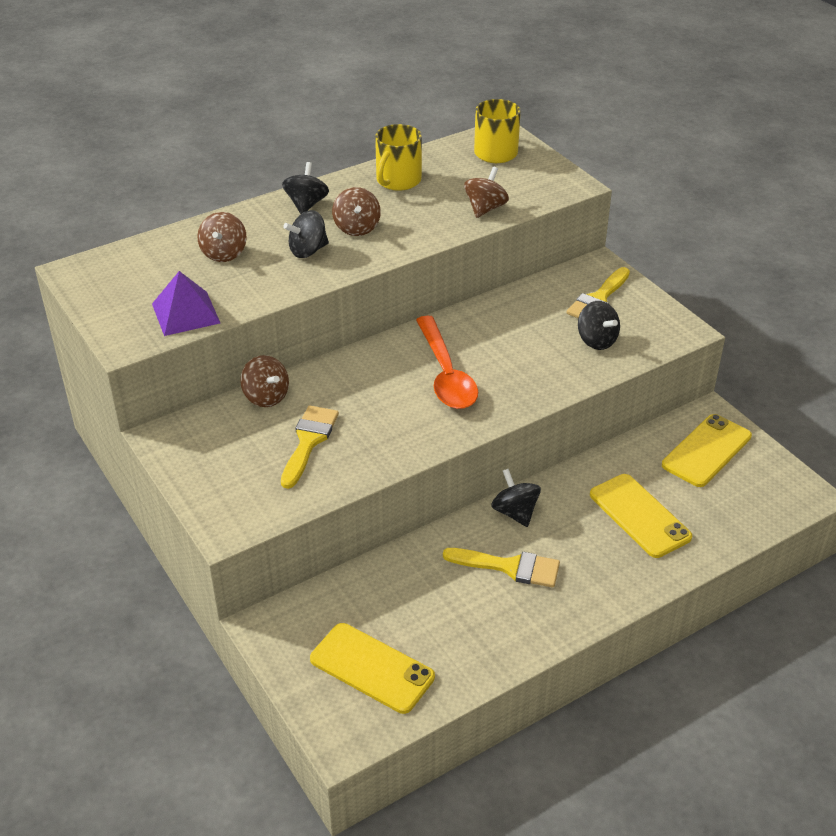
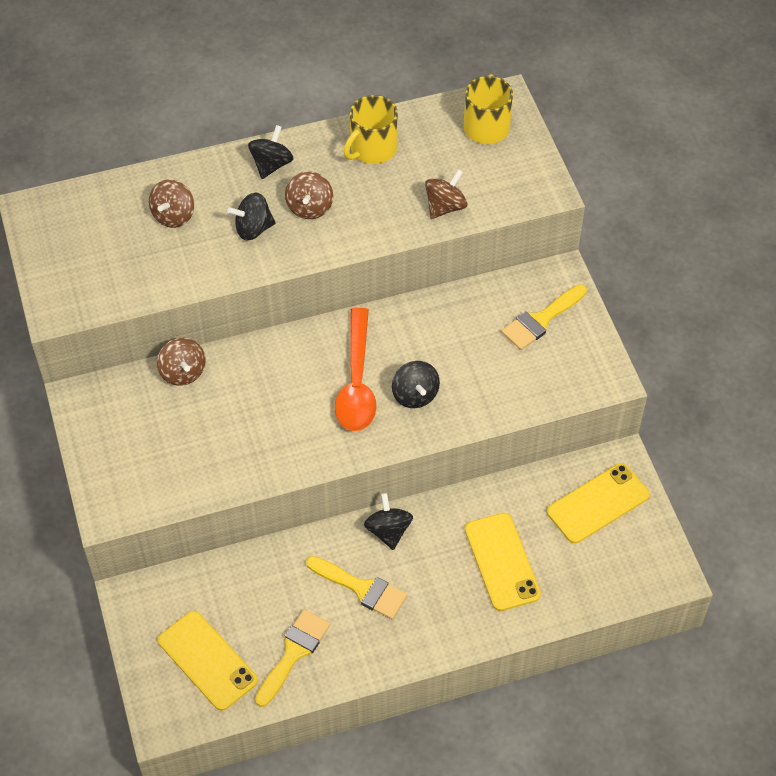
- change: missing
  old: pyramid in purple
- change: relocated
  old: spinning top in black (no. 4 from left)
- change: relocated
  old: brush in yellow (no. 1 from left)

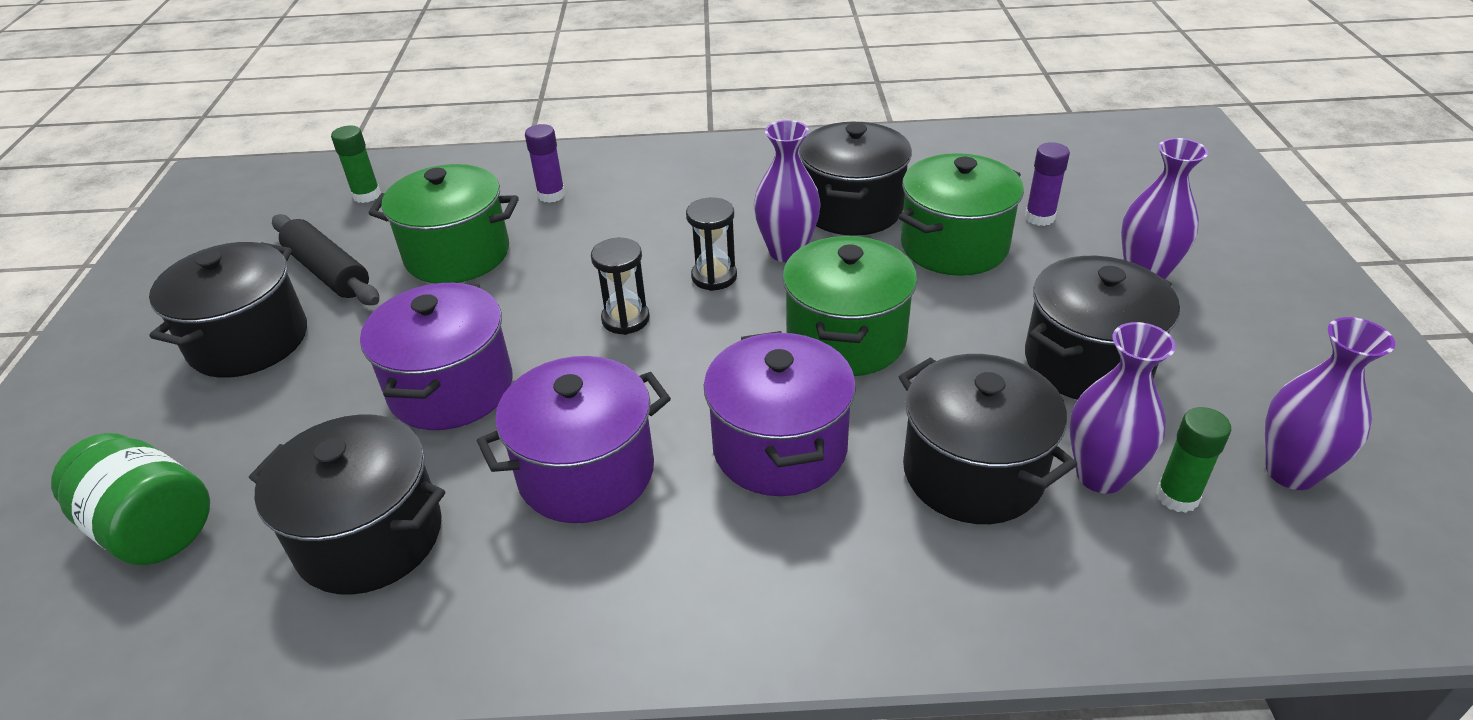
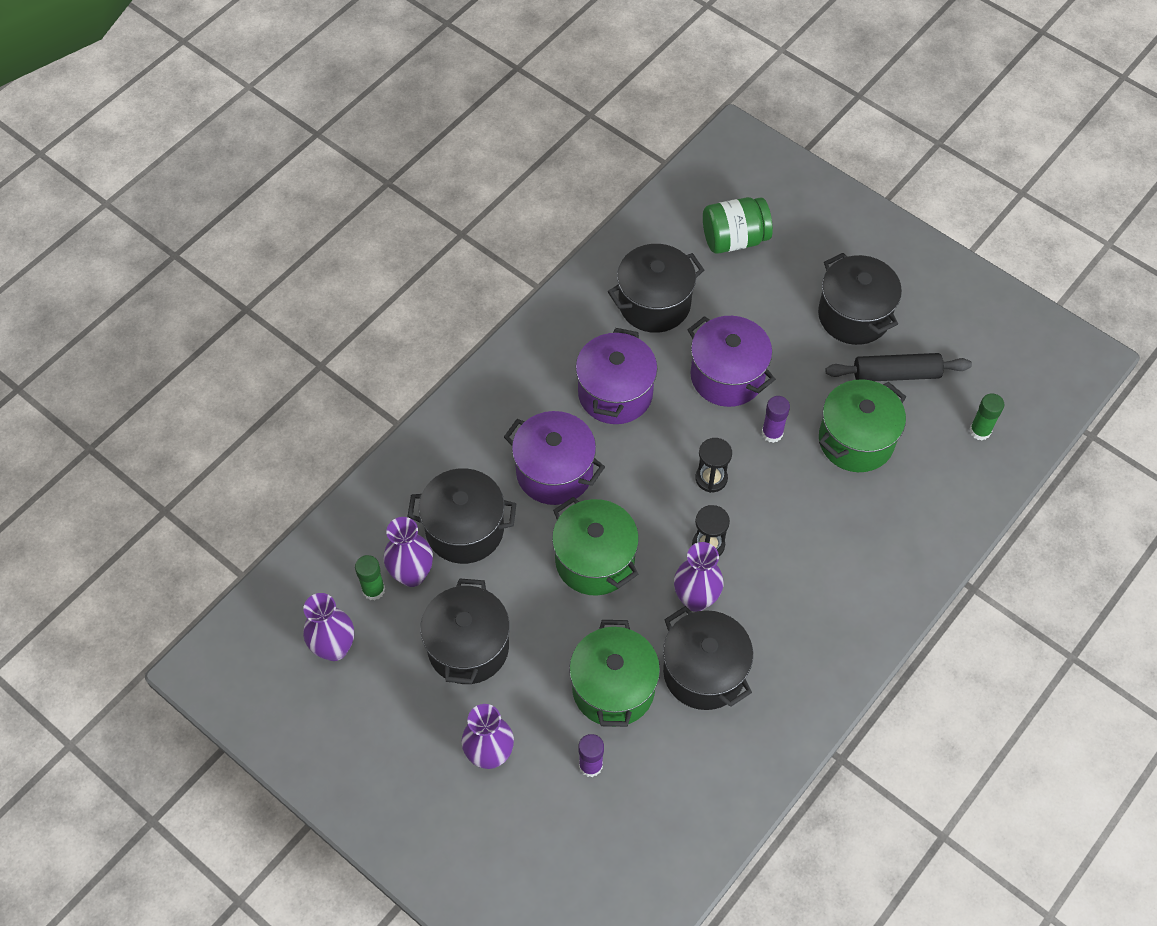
- change: relocated
  old: glue stick in purple (no. 1 from left in the first image)
  new: glue stick in purple (no. 2 from left)

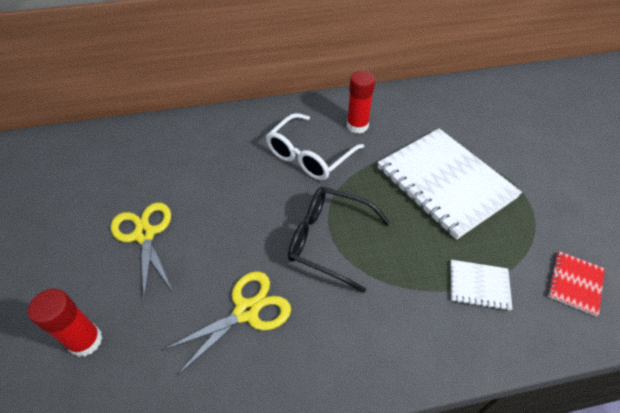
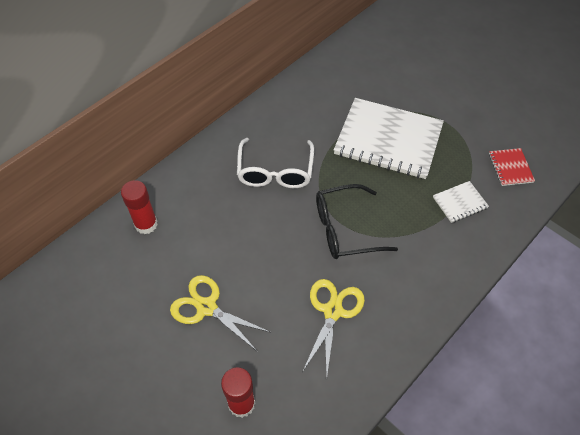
- change: relocated
  old: glue stick in red (no. 2 from left in the first image)
  new: glue stick in red (no. 1 from left)

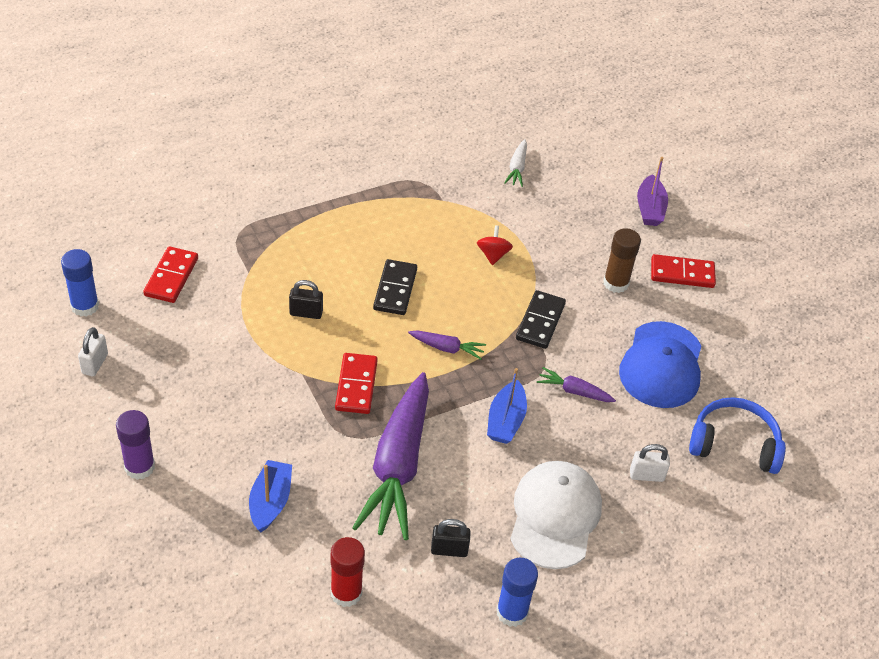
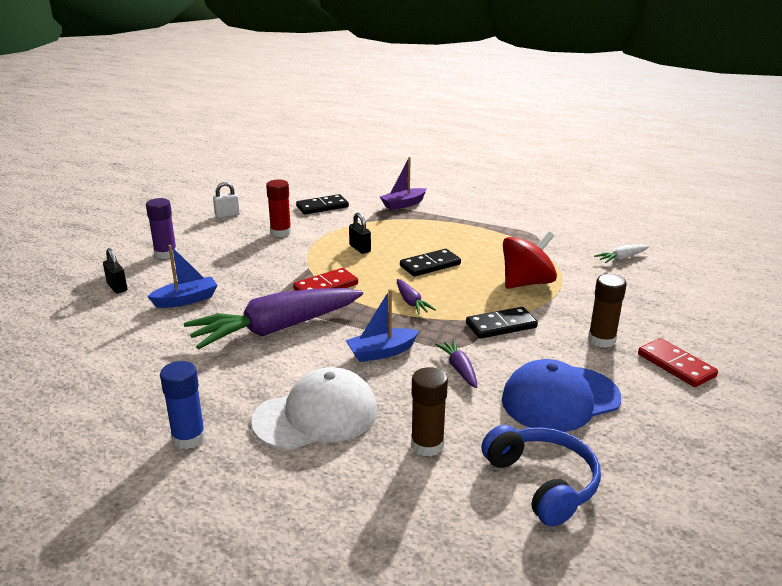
- change: relocated
  old: boat in purple
- change: size
  old: spinning top in red
  factor: 1.92
- change: colour
  old: domino in red (no. 1 from left)
  new: domino in black (no. 1 from left)
- change: missing
  old: glue stick in blue (no. 1 from left)
- change: exchanged
  old: padlock in white (no. 2 from left)
  new: glue stick in brown (no. 1 from left)
- change: relocated
  old: padlock in black (no. 2 from left in the first image)
  new: padlock in black (no. 1 from left)
- change: relocated
  old: glue stick in red

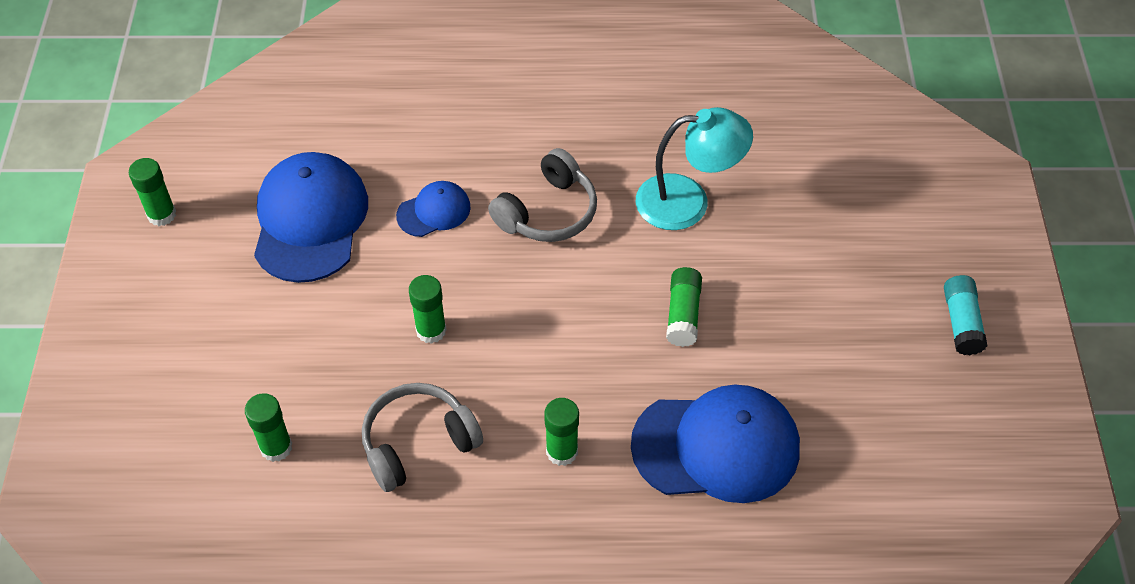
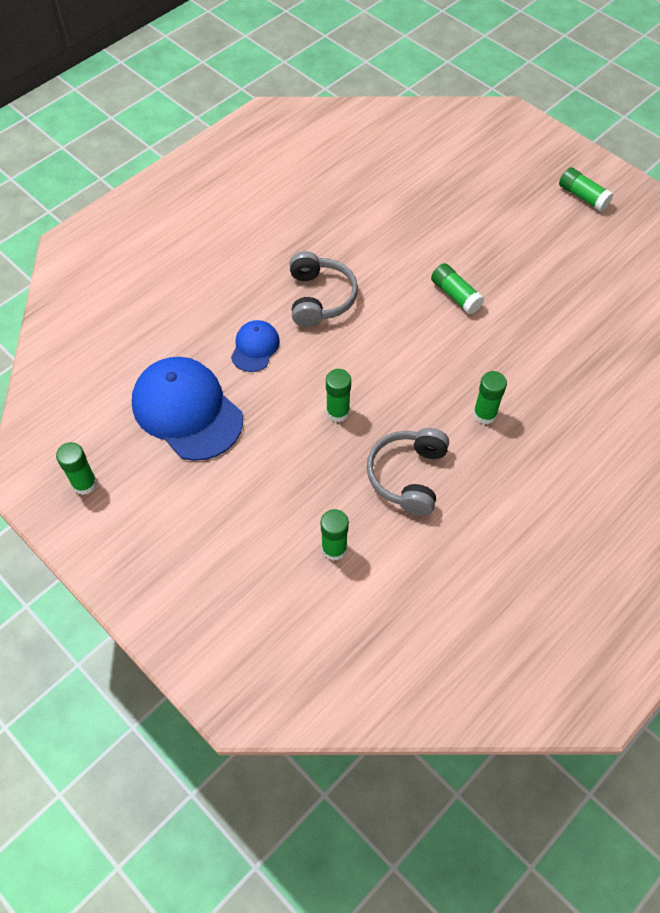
- change: missing
  old: lamp in turquoise
- change: colour
  old: glue stick in turquoise
  new: glue stick in green (no. 6 from left)
- change: missing
  old: cap in blue (no. 3 from left)

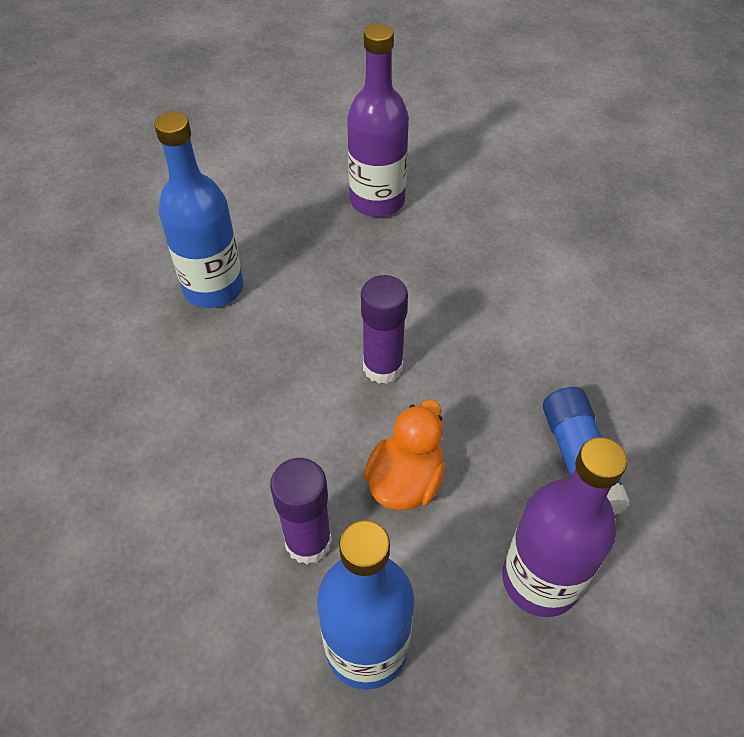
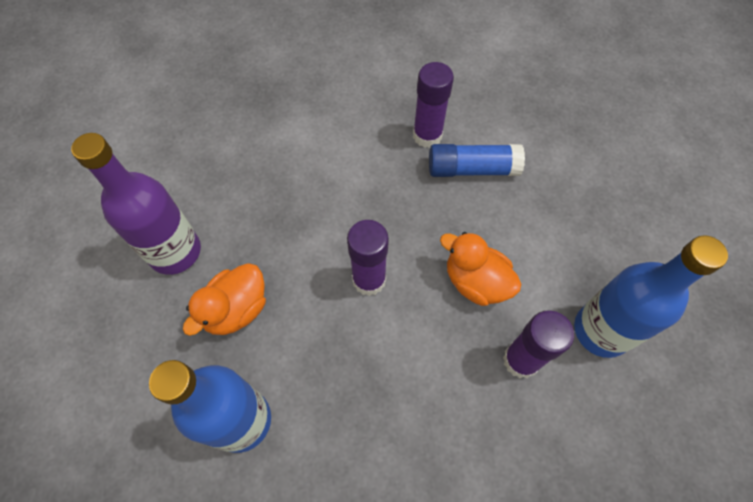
- change: missing
  old: bottle in purple (no. 2 from left)
- change: appeared
  new: glue stick in purple (no. 2 from left)
- change: appeared
  new: duck in orange (no. 1 from left)

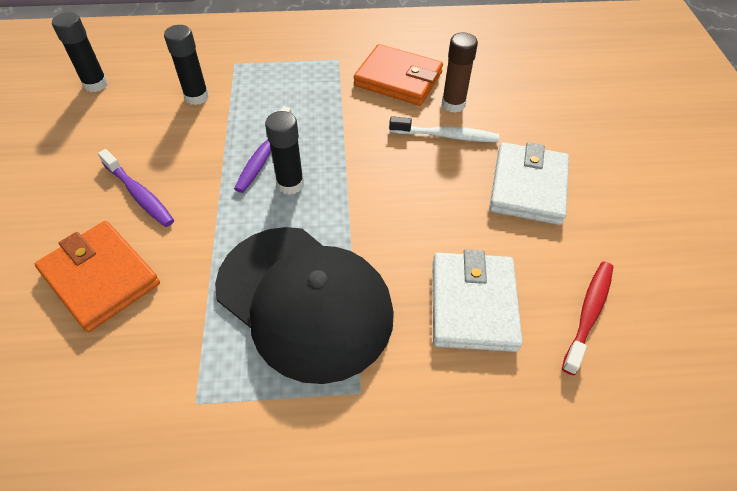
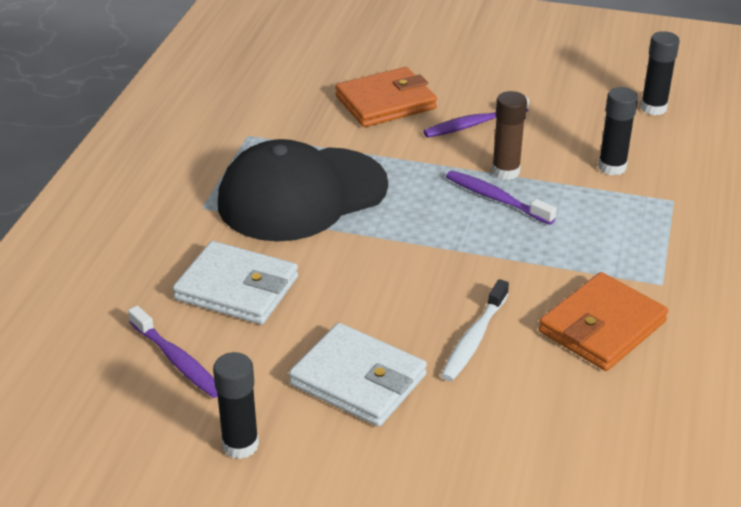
- change: relocated
  old: glue stick in brown
- change: relocated
  old: glue stick in black (no. 3 from left in the first image)
  new: glue stick in black (no. 1 from left)
- change: colour
  old: toothbrush in red
  new: toothbrush in purple (no. 1 from left)

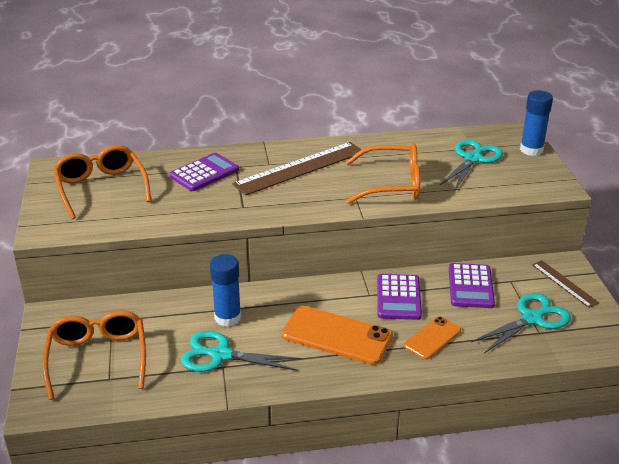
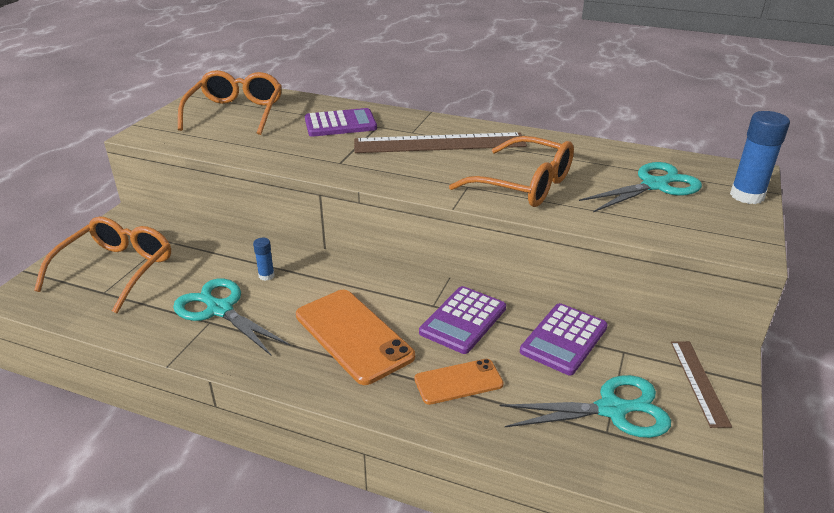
- change: size
  old: glue stick in blue (no. 1 from left)
  factor: 0.51

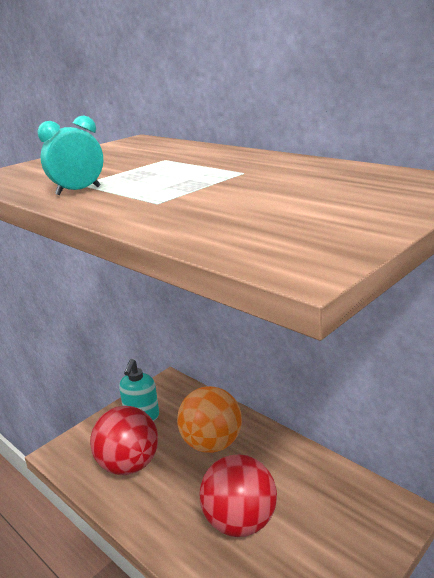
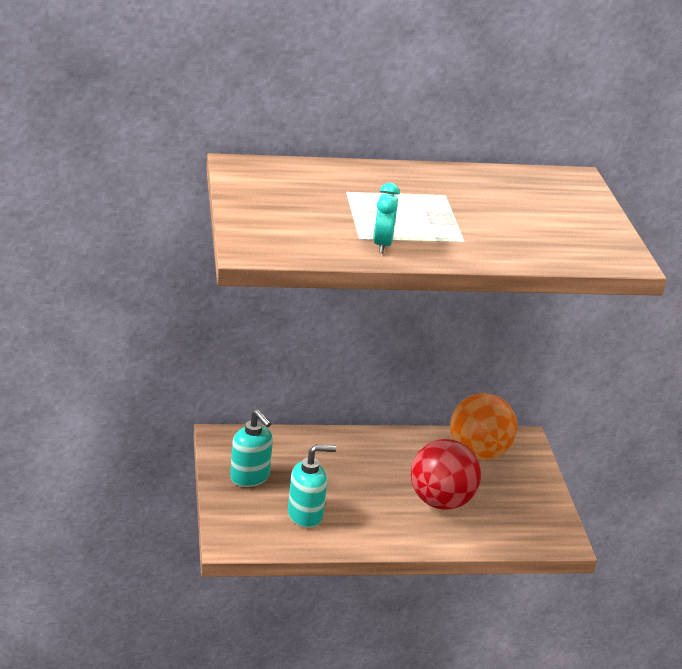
- change: relocated
  old: ball in orange
- change: exchanged
  old: ball in red (no. 1 from left)
  new: soap dispenser in turquoise (no. 2 from left)

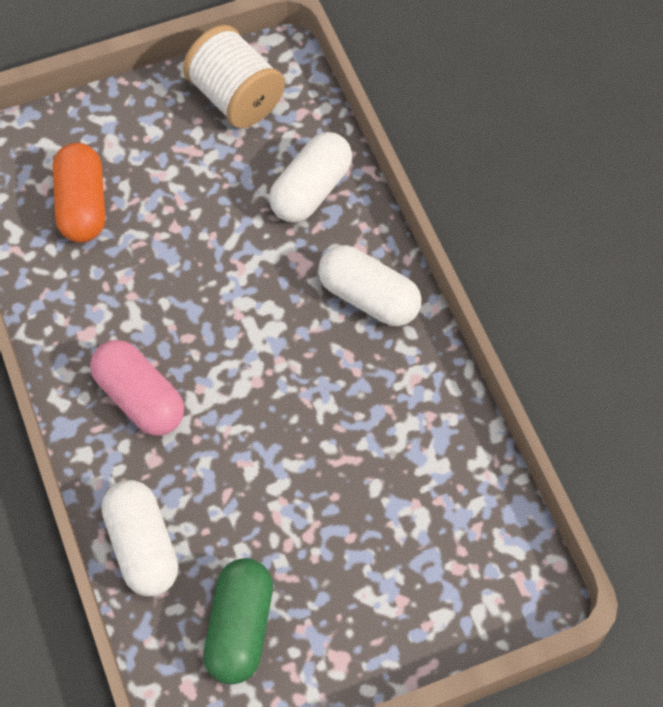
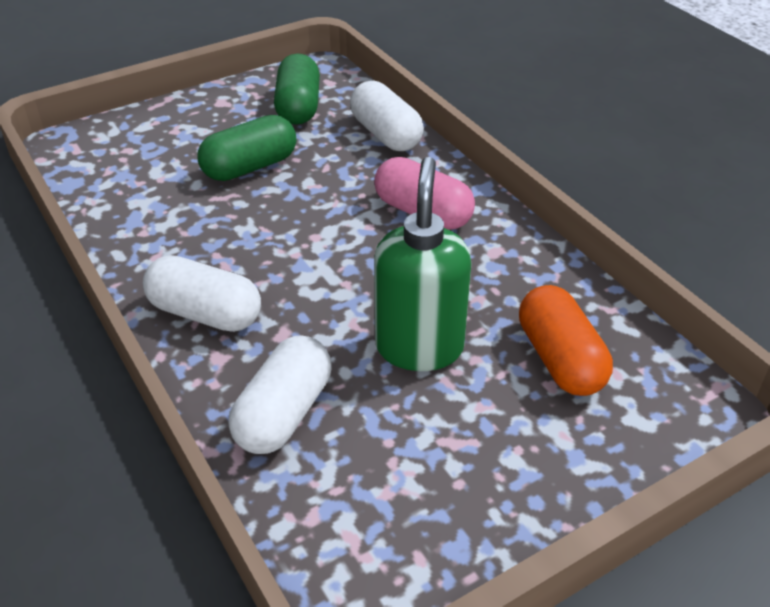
- change: missing
  old: spool in white
- change: appeared
  new: capsule in green (no. 1 from left)
- change: appeared
  new: soap dispenser in green

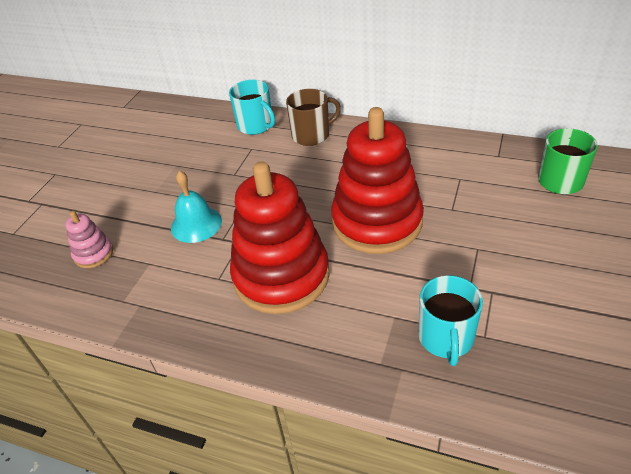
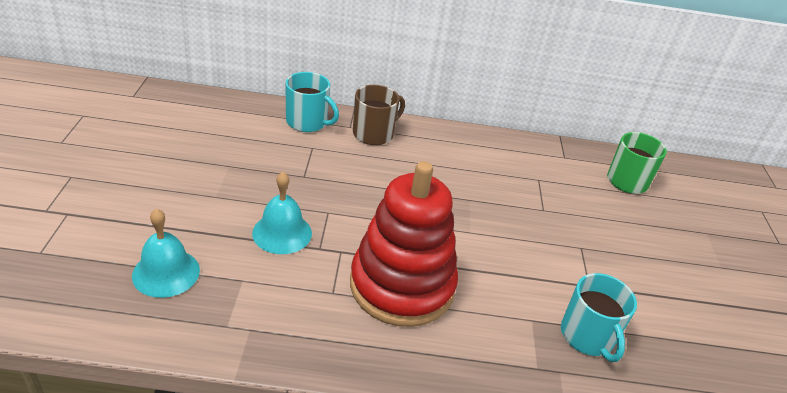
- change: missing
  old: stacking toy in red (no. 2 from left)
- change: exchanged
  old: stacking toy in pink
  new: bell in turquoise (no. 1 from left)

